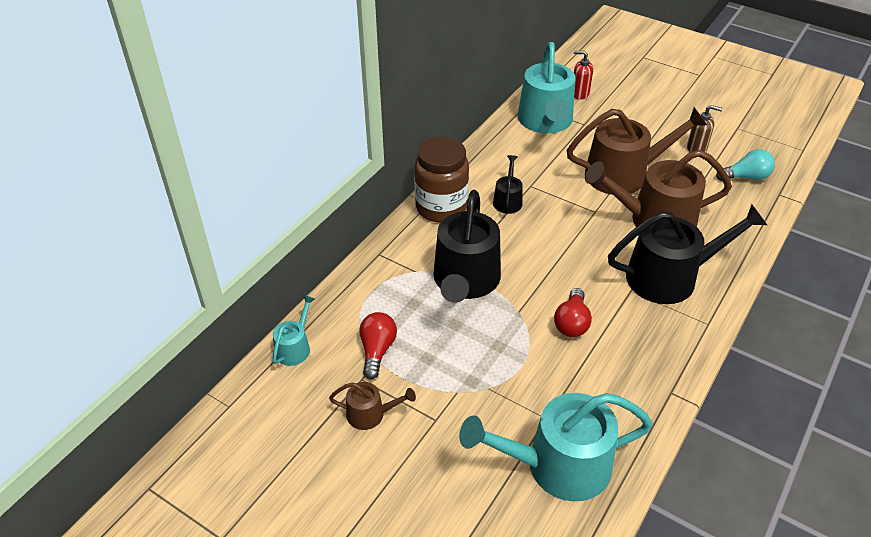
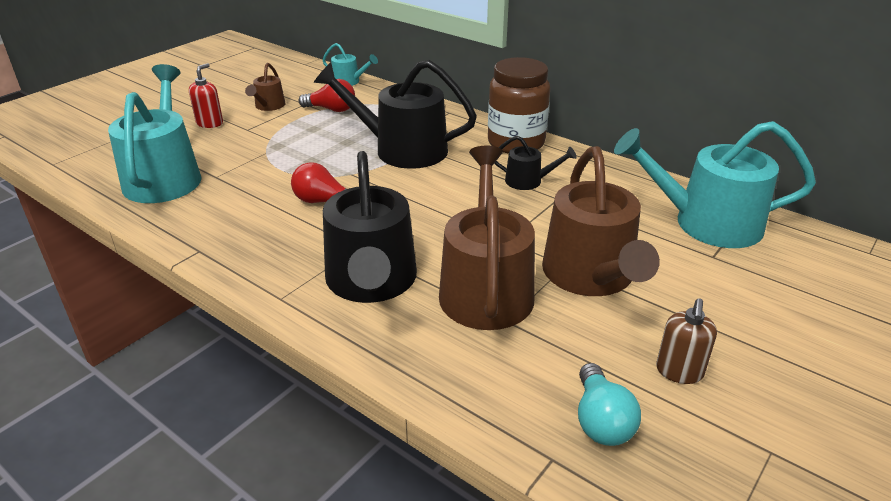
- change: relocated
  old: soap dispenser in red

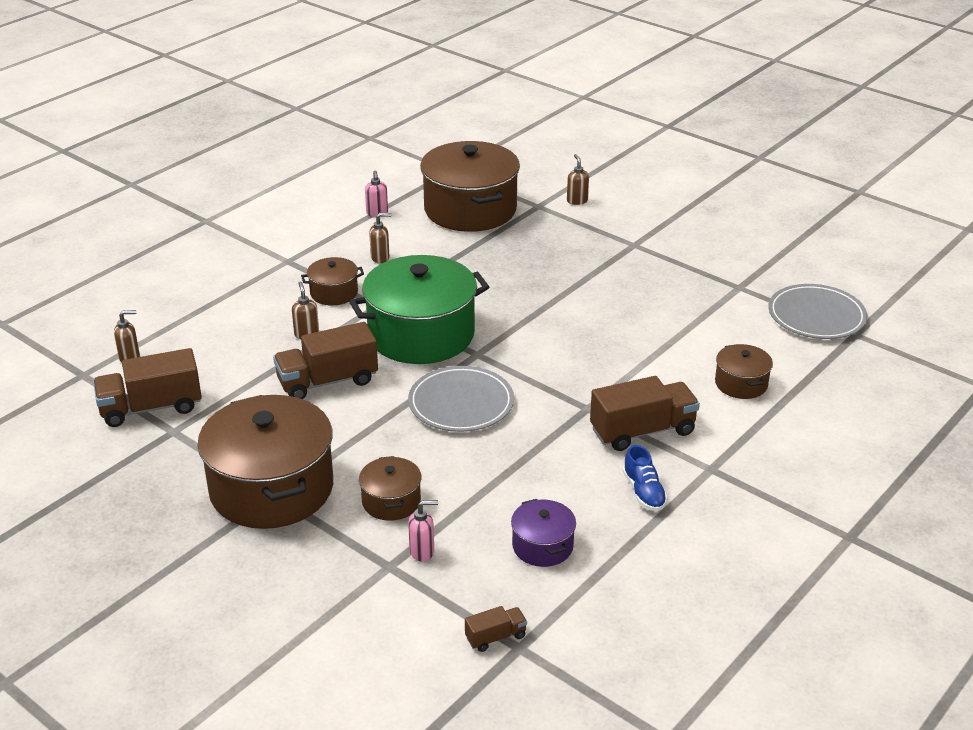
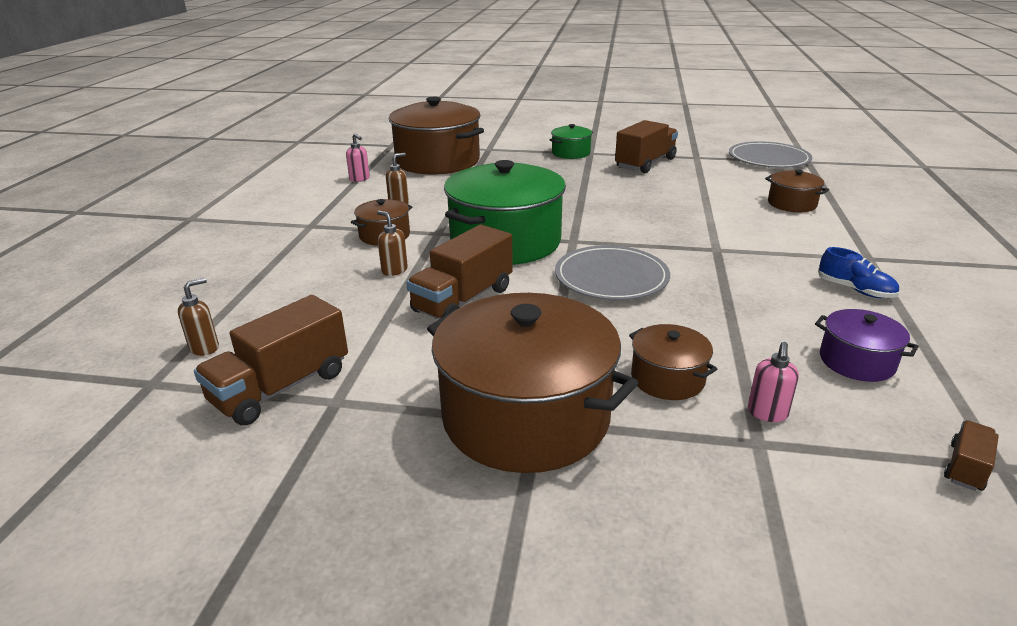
- change: missing
  old: soap dispenser in brown (no. 4 from left)
- change: relocated
  old: truck in brown (no. 4 from left in the first image)
  new: truck in brown (no. 3 from left)
- change: spun
  old: soap dispenser in pink (no. 2 from left)
  degrees: 150
- change: appeared
  new: pot in green (no. 2 from left)

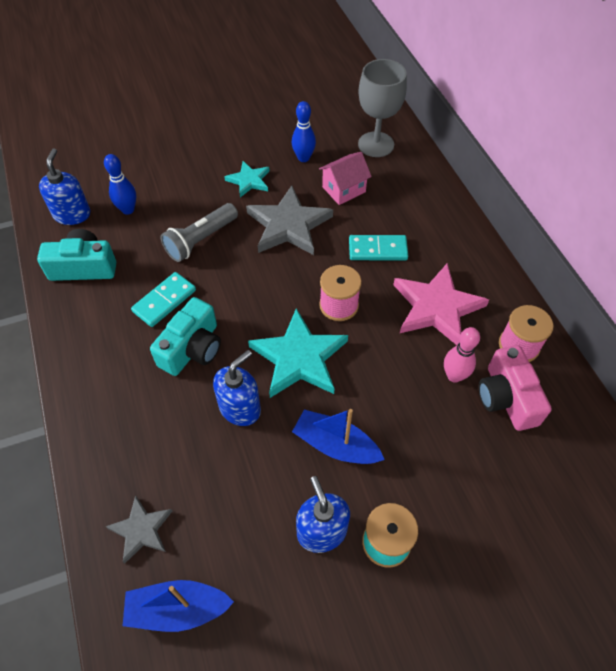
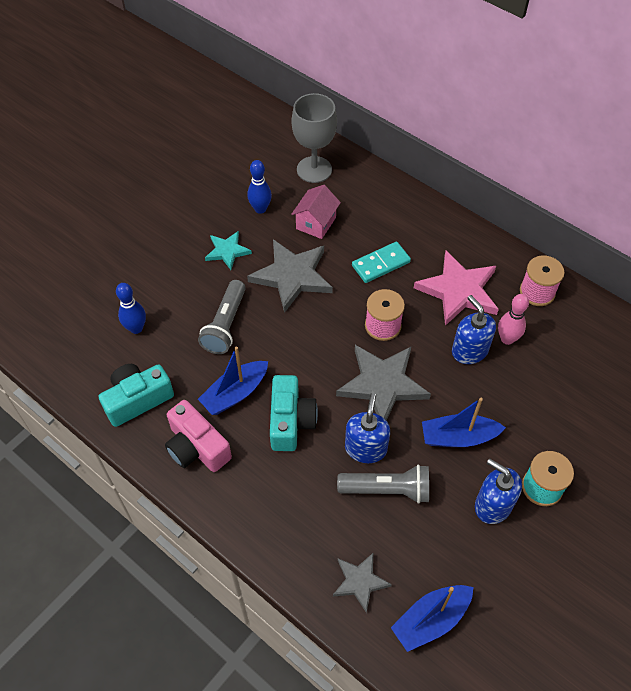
- change: relocated
  old: soap dispenser in blue (no. 1 from left in the first image)
  new: soap dispenser in blue (no. 2 from left)
- change: exchanged
  old: domino in turquoise (no. 1 from left)
  new: boat in blue (no. 1 from left)
- change: colour
  old: star in turquoise (no. 2 from left)
  new: star in grey (no. 3 from left)
- change: relocated
  old: camera in pink
- change: appeared
  new: flashlight in grey (no. 2 from left)

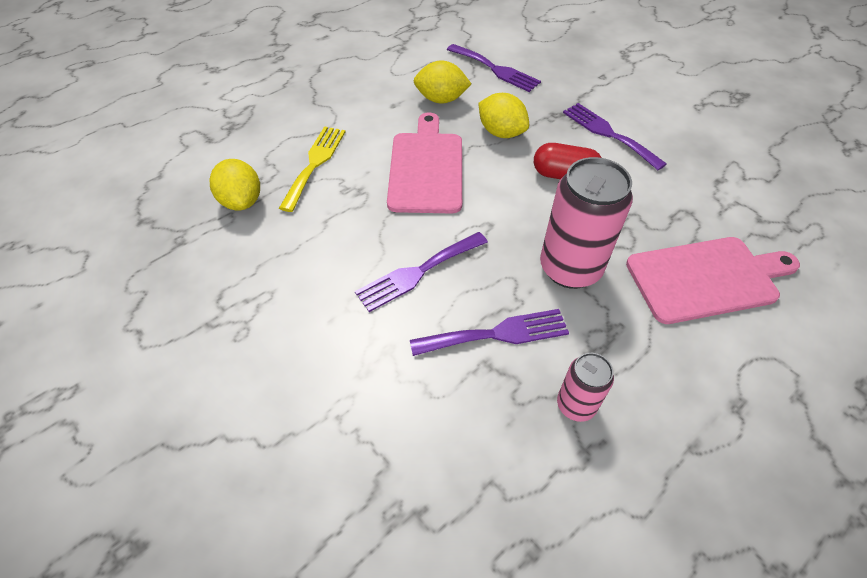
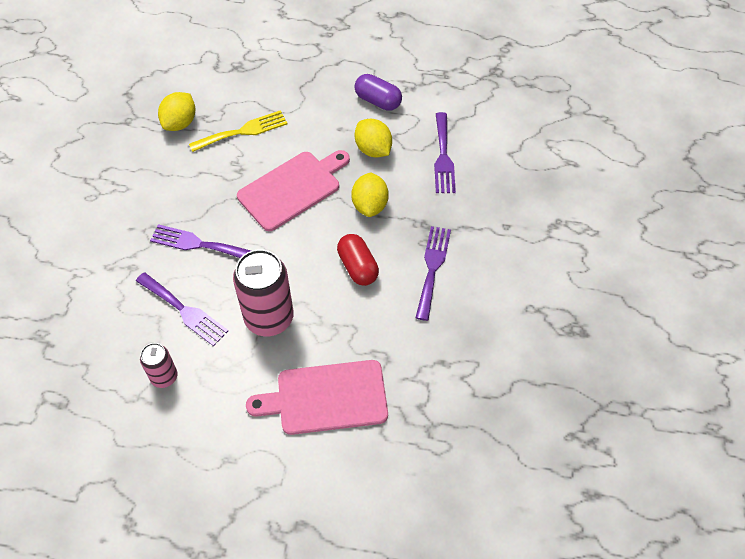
- change: spun
  old: cutting board in pink (no. 2 from left)
  degrees: 135
- change: appeared
  new: capsule in purple

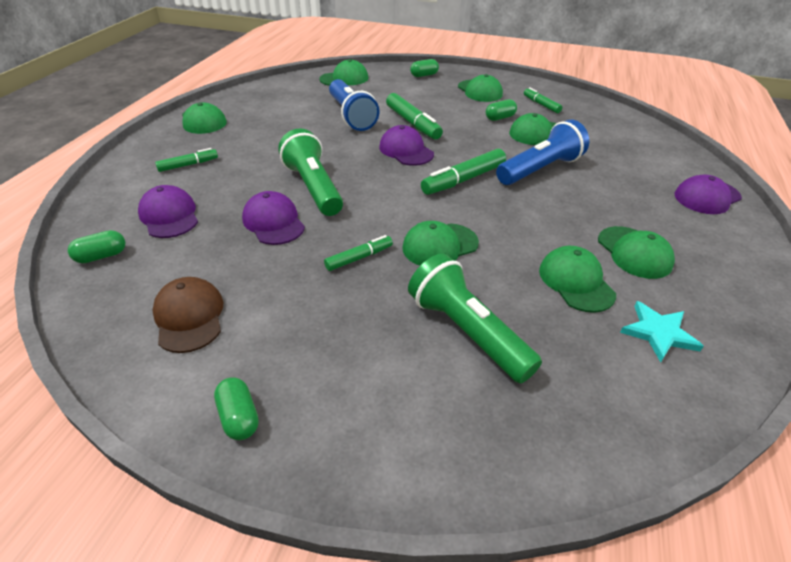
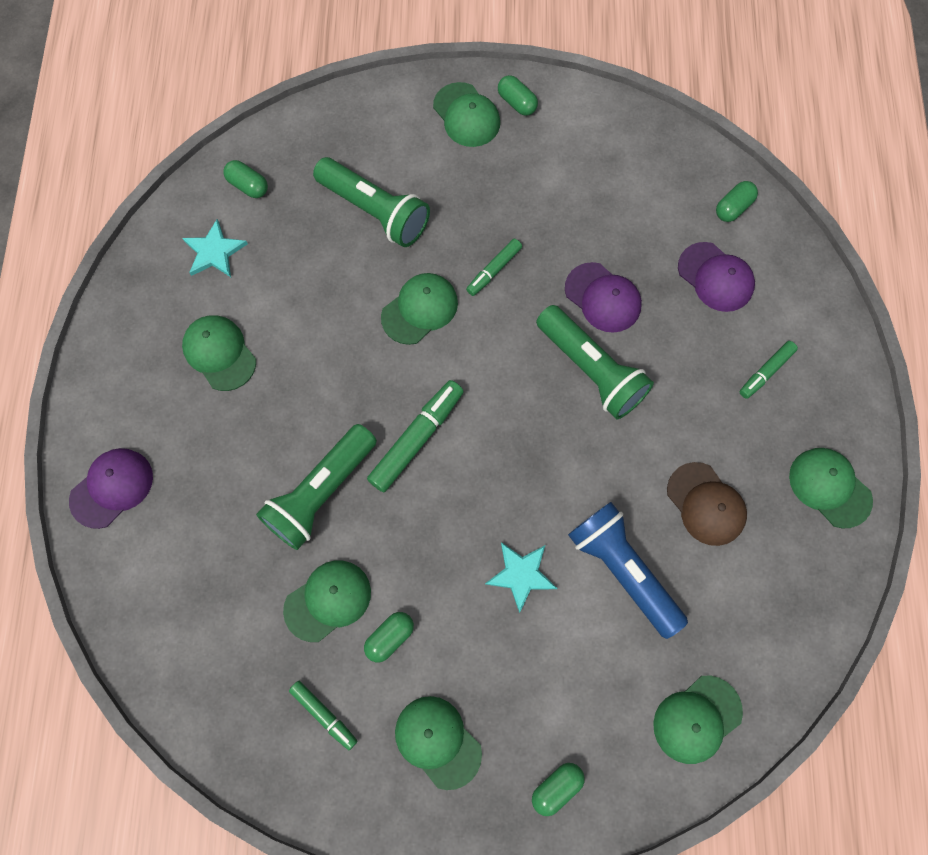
- change: exchanged
  old: marker in green (no. 3 from left)
  new: star in turquoise (no. 2 from left)
- change: colour
  old: flashlight in blue (no. 2 from left)
  new: flashlight in green (no. 1 from left)
- change: missing
  old: cap in purple (no. 3 from left)
- change: relocated
  old: cap in green (no. 6 from left in the first image)
  new: cap in green (no. 5 from left)
- change: relocated
  old: cap in brown
- change: appeared
  new: capsule in green (no. 1 from left)

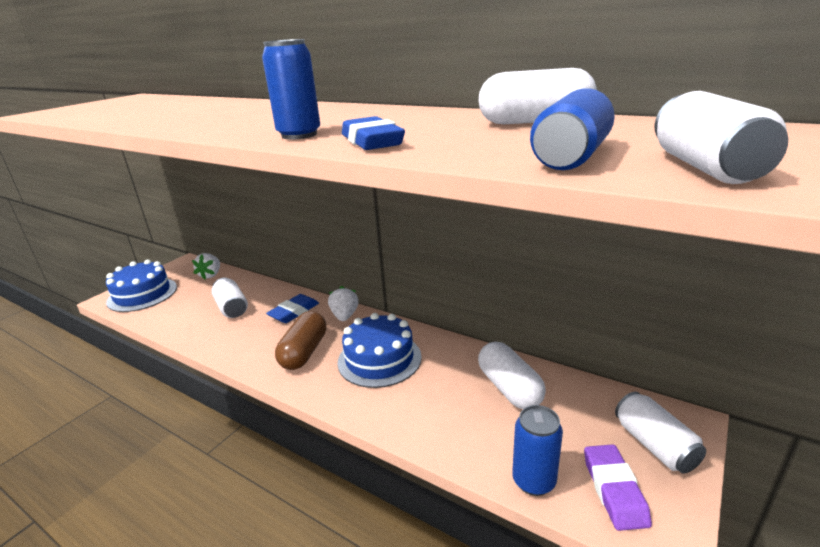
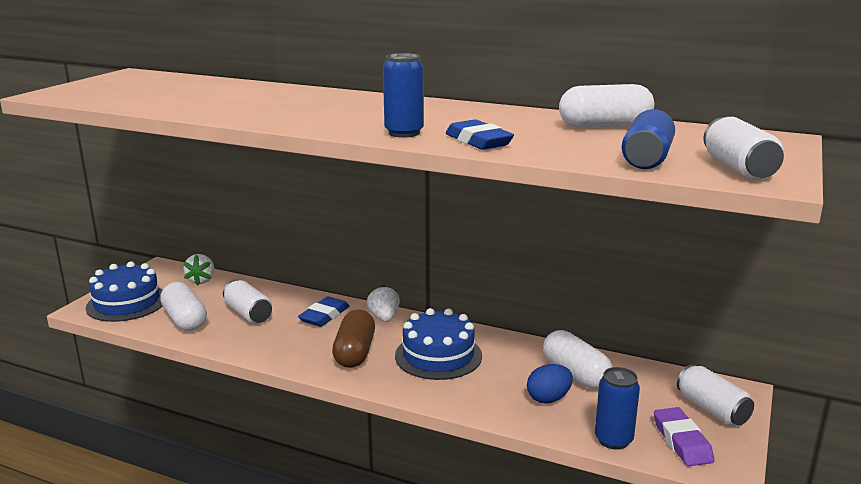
- change: appeared
  new: capsule in white (no. 1 from left)
- change: appeared
  new: egg in blue

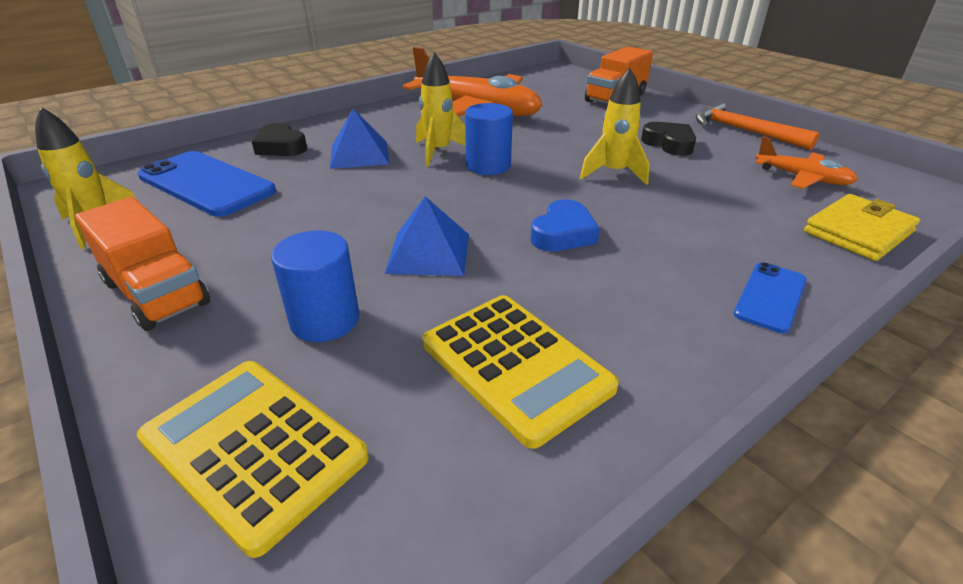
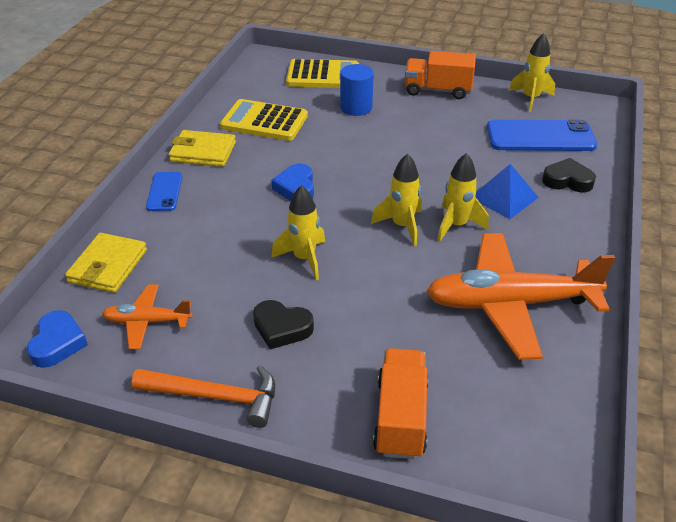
- change: exchanged
  old: cylinder in blue (no. 2 from left)
  new: rocket in yellow (no. 2 from left)
- change: missing
  old: pyramid in blue (no. 2 from left)
- change: appeared
  new: wallet in yellow (no. 2 from left)
- change: appeared
  new: heart in blue (no. 1 from left)

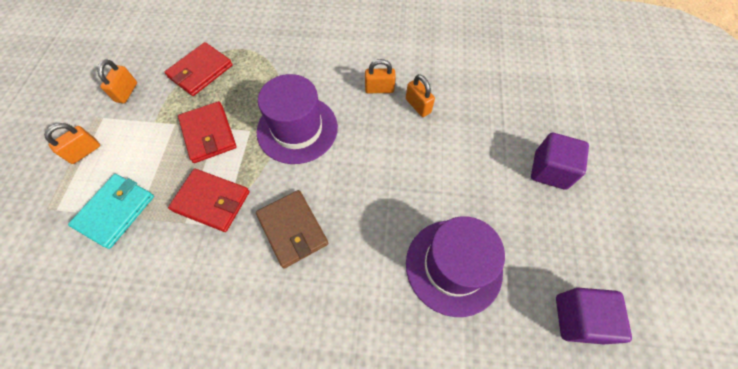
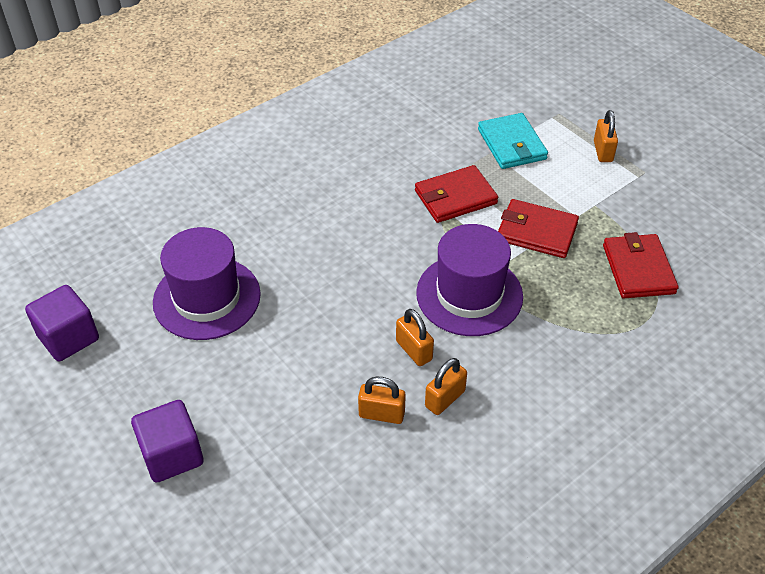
- change: relocated
  old: padlock in orange (no. 2 from left)
- change: missing
  old: wallet in brown

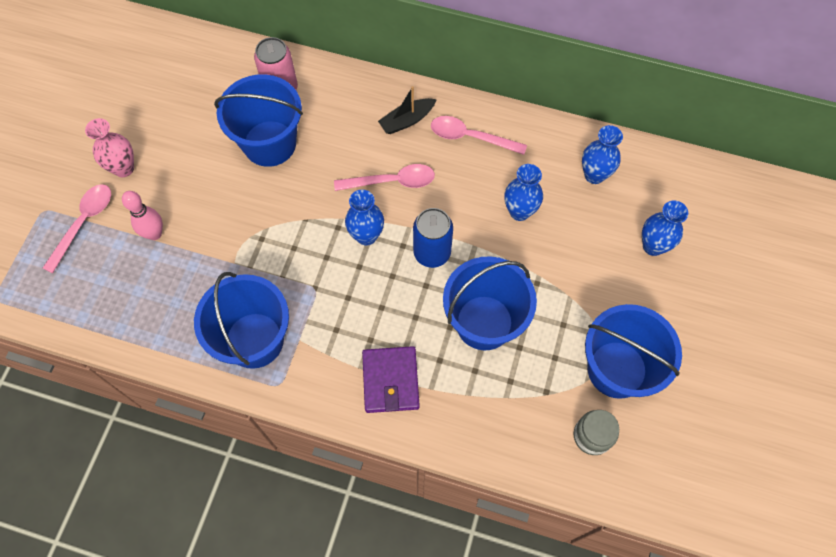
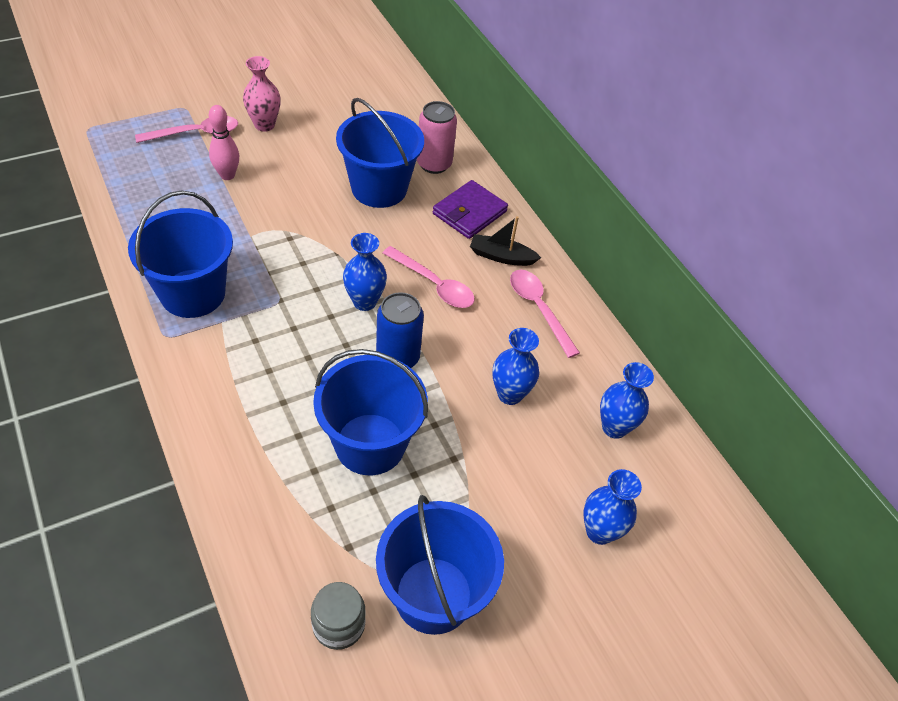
- change: relocated
  old: wallet in purple

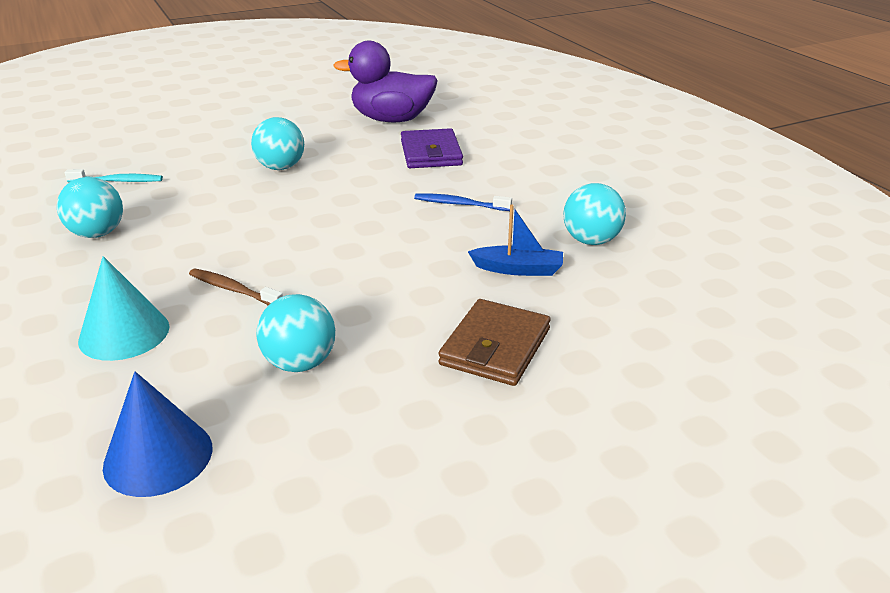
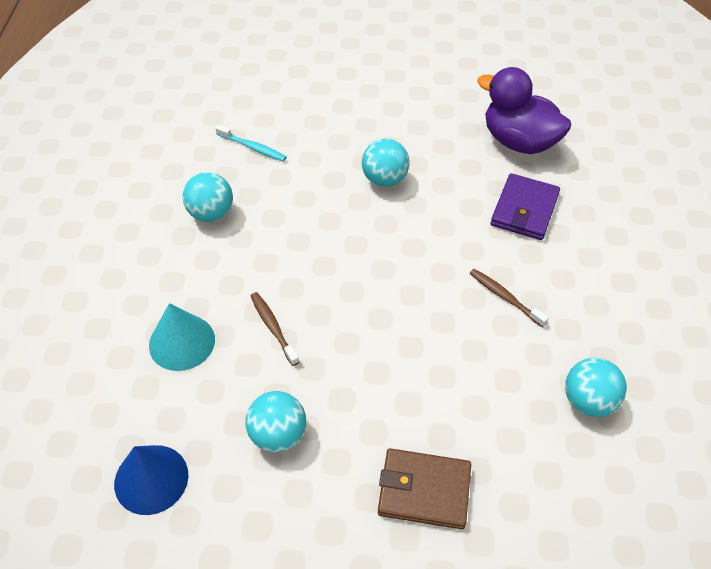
- change: colour
  old: toothbrush in blue
  new: toothbrush in brown (no. 2 from left)
- change: missing
  old: boat in blue
- change: spun
  old: wallet in brown
  degrees: 45

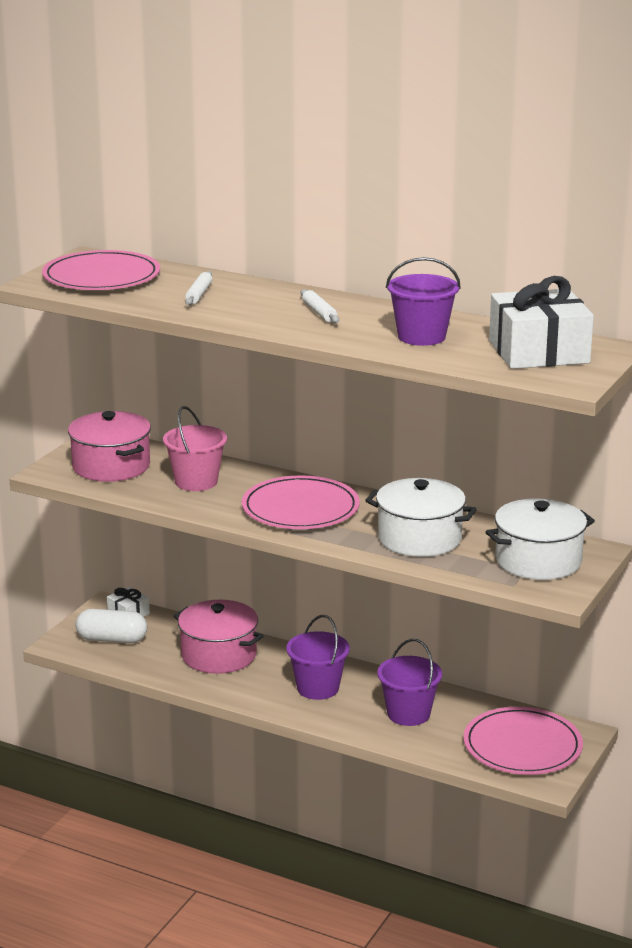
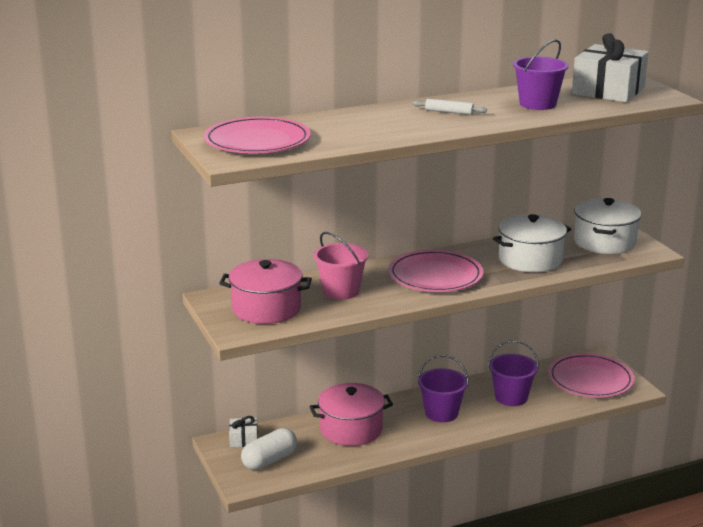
- change: missing
  old: rolling pin in white (no. 1 from left)

